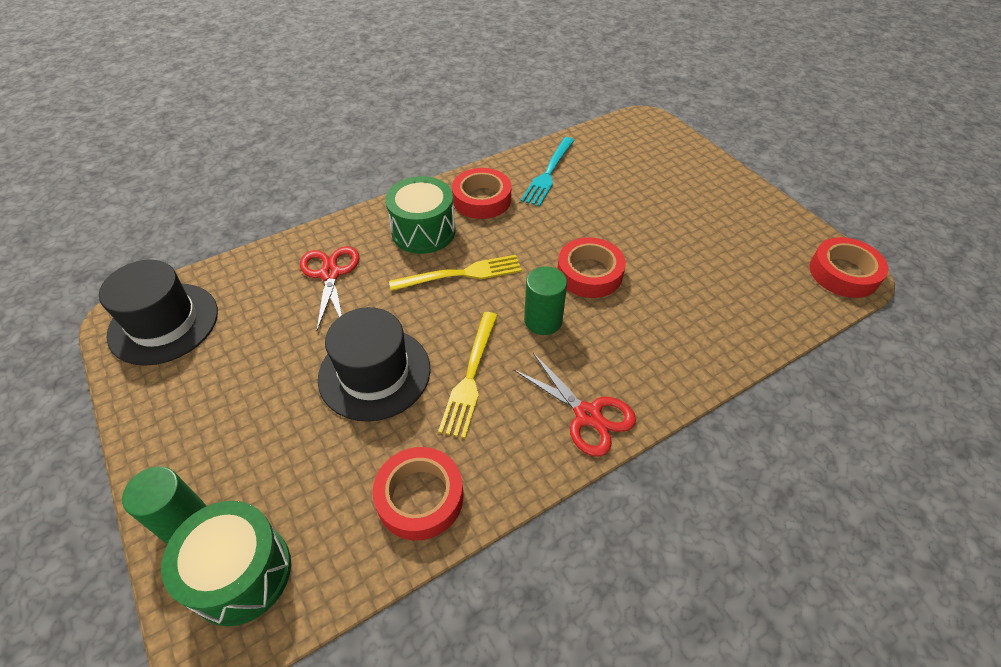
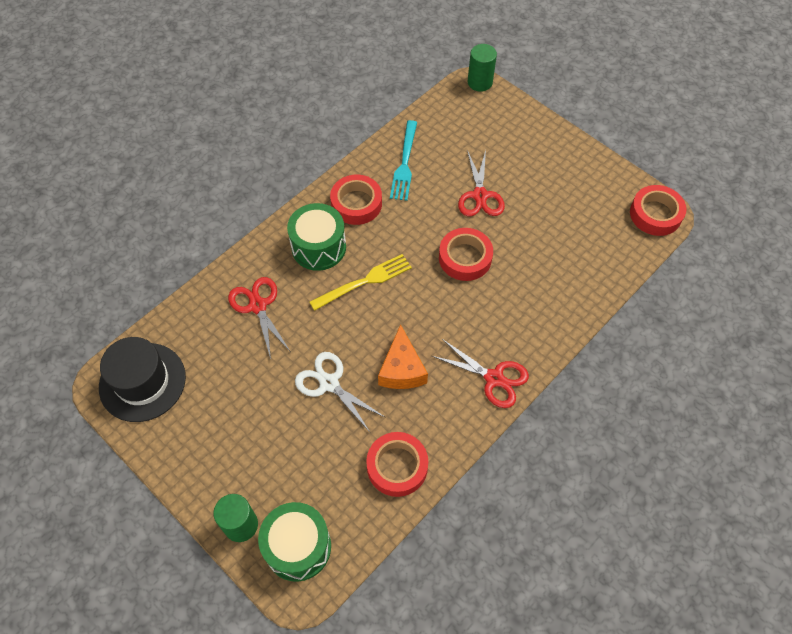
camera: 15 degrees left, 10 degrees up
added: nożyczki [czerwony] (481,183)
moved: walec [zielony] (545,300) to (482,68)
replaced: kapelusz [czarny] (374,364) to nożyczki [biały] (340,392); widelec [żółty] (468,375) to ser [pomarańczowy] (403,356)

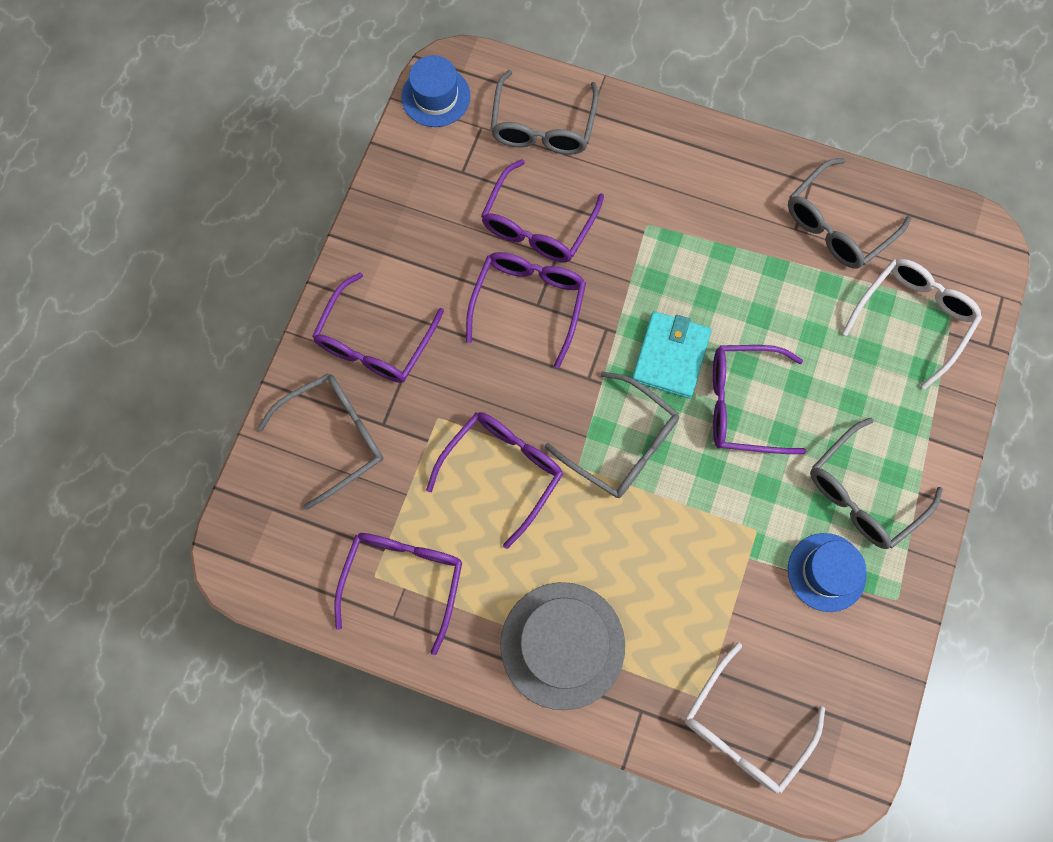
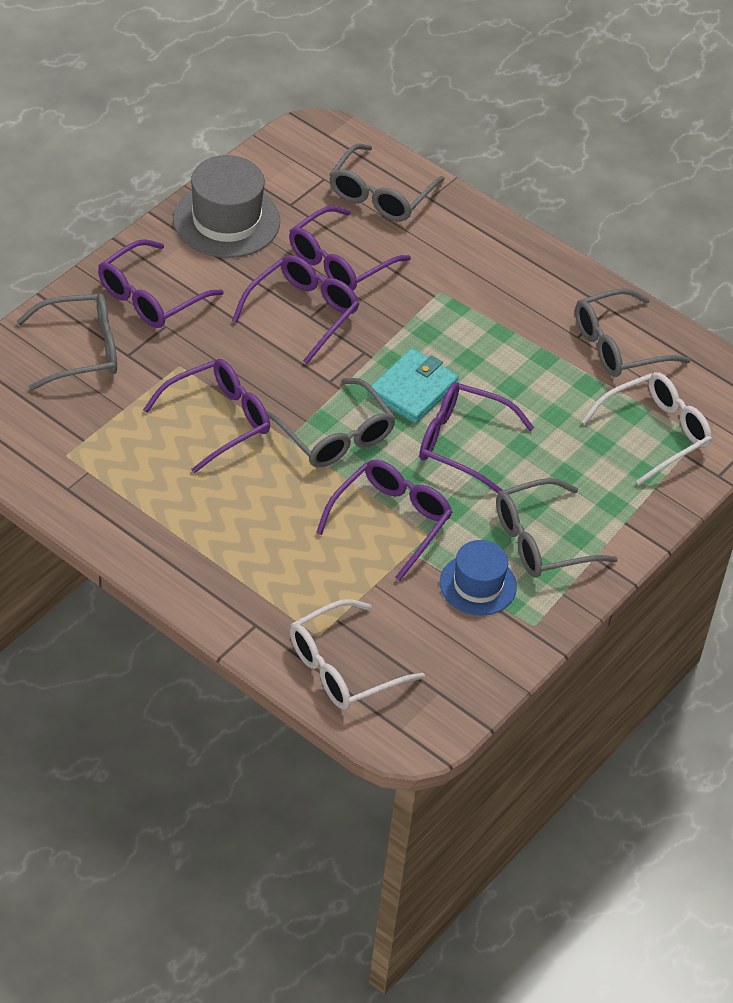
camera: 15 degrees right, 25 degrees down
removed: kapelusz [niebieski] (435,91)
moved: kapelusz [szary] (562,646) to (226,206); okulary [fioletowy] (398,594) to (384,520)

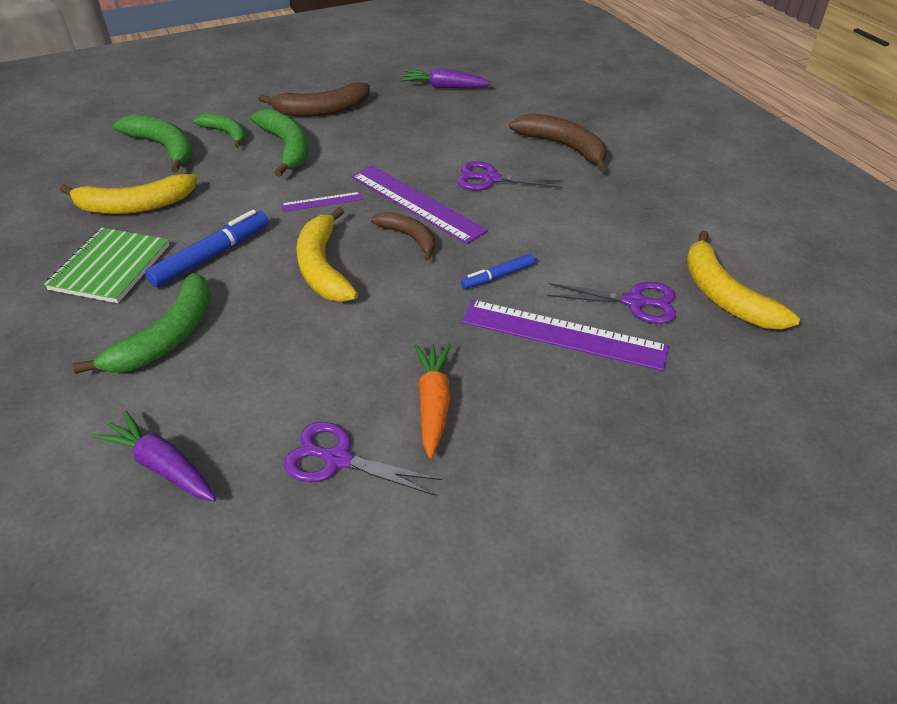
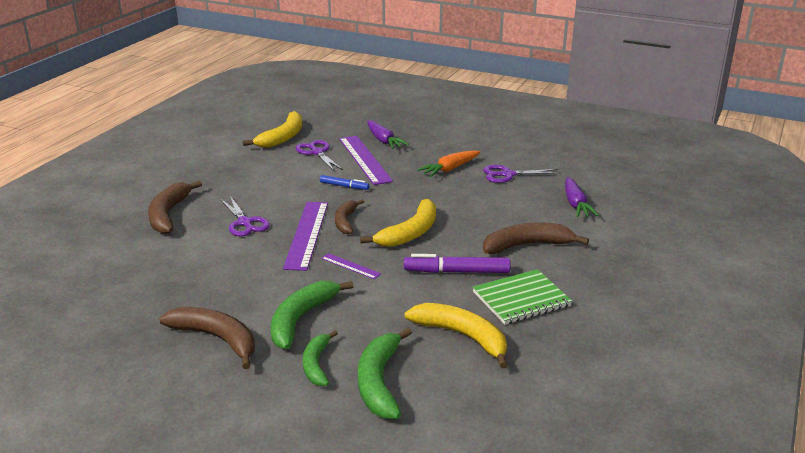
camera: 130 degrees left, 15 degrees down
moved: marchewka [fioletowy] (446,78) to (388,135)
recoloured: flamaster [niebieski] (207,248) to flamaster [fioletowy] (457,263); banan [zielony] (142,323) to banan [brązowy] (536,238)
turned: nożyczki [fioletowy] (363,459) = (522,174) 105 degrees clockwise

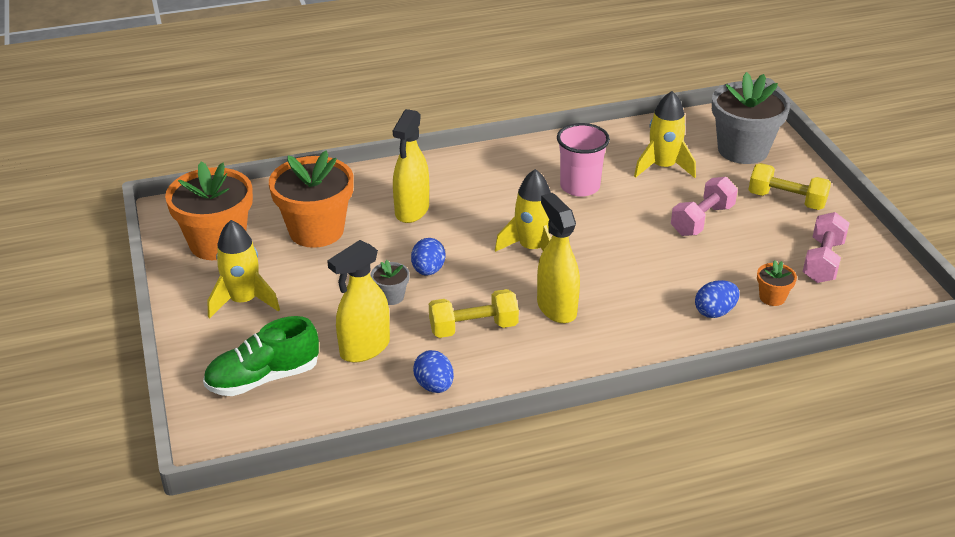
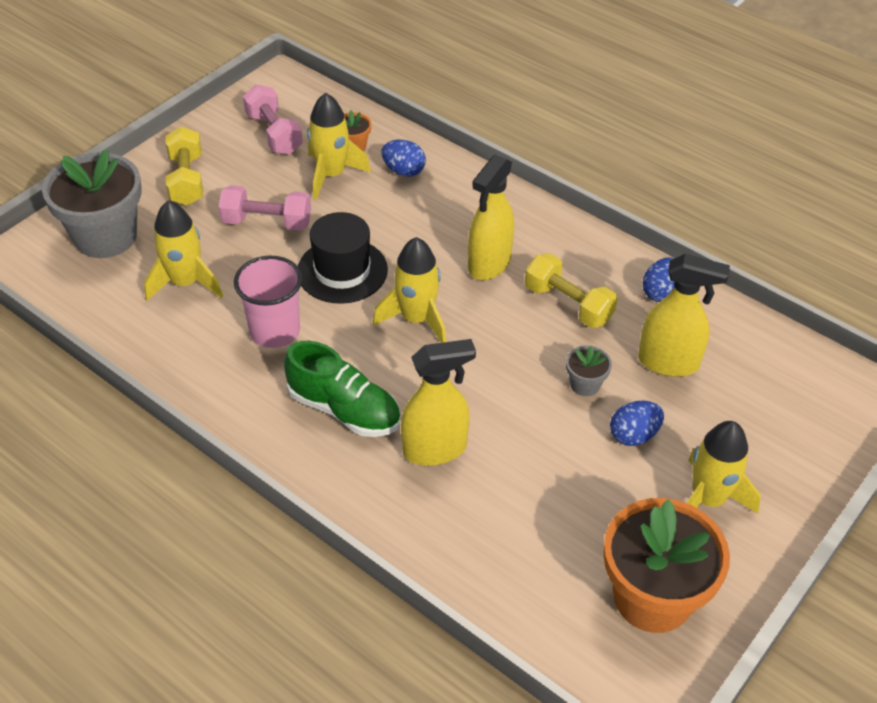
camera: 125 degrees left, 10 degrees up
removed: doniczka [pomarańczowy] (311,199)
added: kapelusz [czarny] (343,258); rakieta [żółty] (339,146)
moved: but [zielony] (261,356) to (342,389); jajko [niebieski] (428,257) to (637,423)
turned: hantel [różowy] (826,247) = (273,120) 75 degrees clockwise

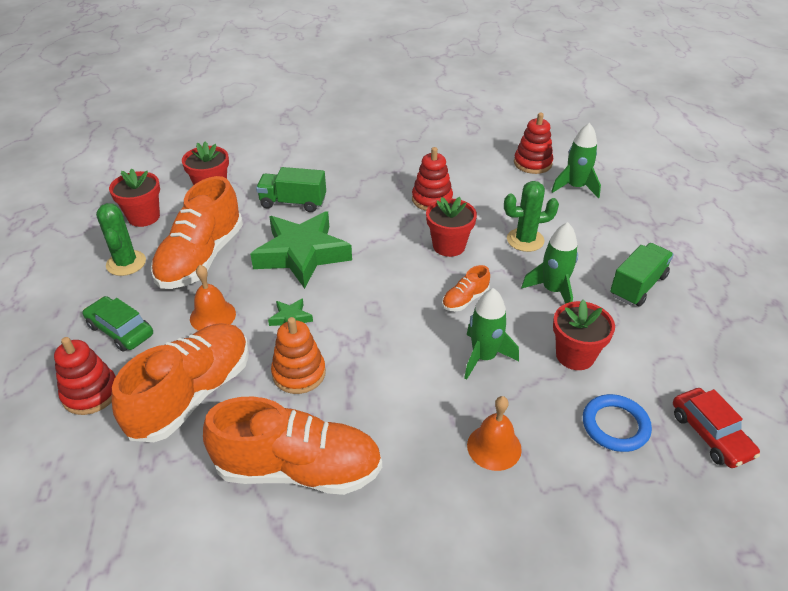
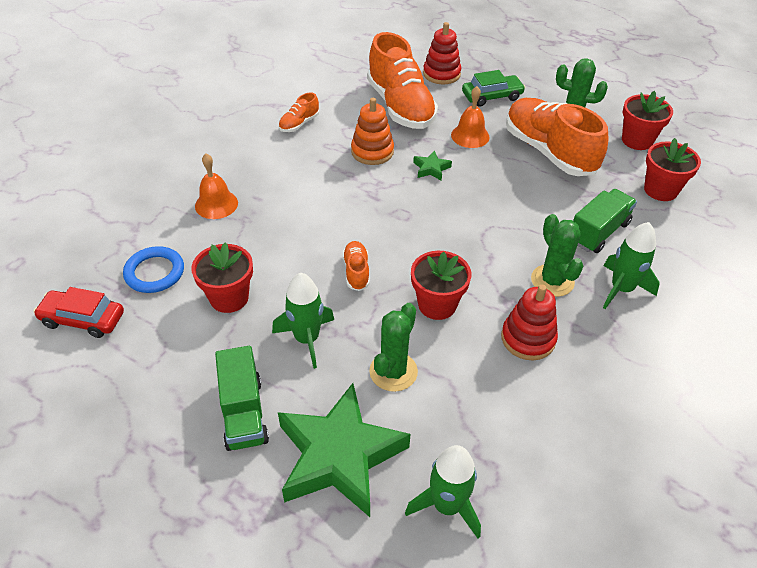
camera: 125 degrees right, 5 degrees up
removed: zabawka nakładanka [czerwony] (533,143)
added: kaktus [zielony] (557,255)
moved: gwiazda [zielony] (301,250) to (344,450); rakieta [zielony] (491,334) to (631,265)
resized: but [pomarańczowy] (292,445) = (299,112) x0.44

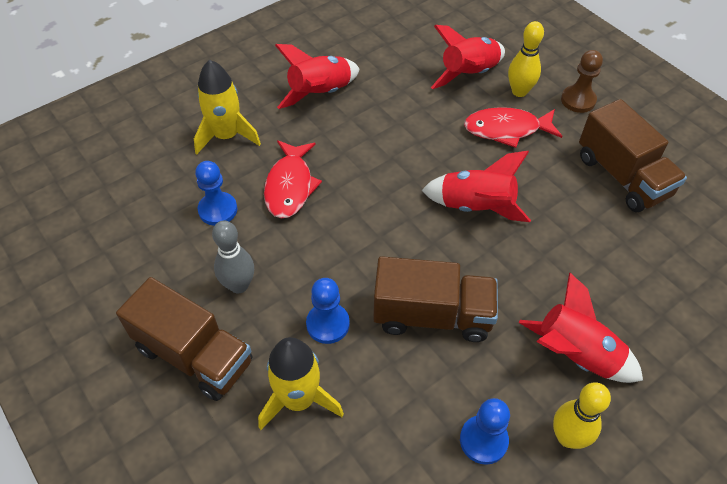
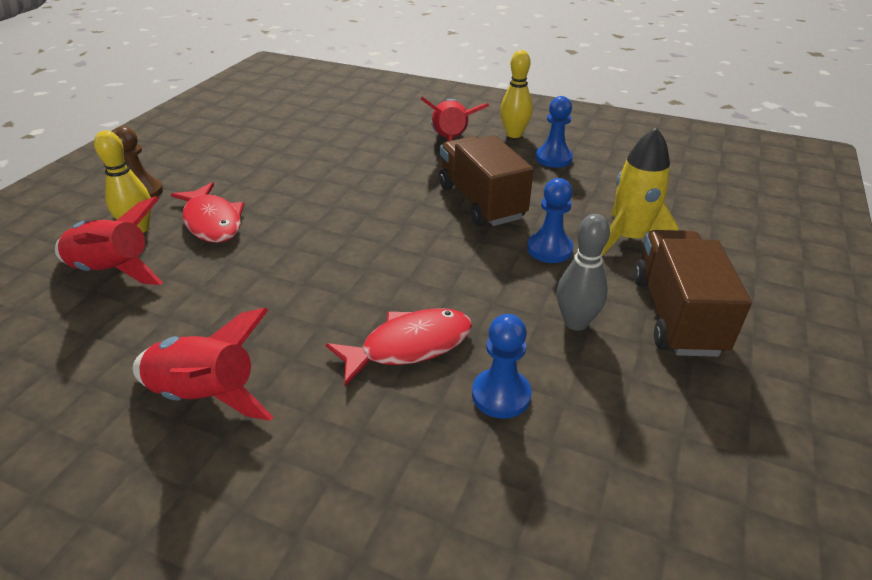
camera: 120 degrees left, 15 degrees down
removed: rakieta [żółty] (227,107); rakieta [czerwony] (476,186); ciężarówka [brązowy] (633,155)

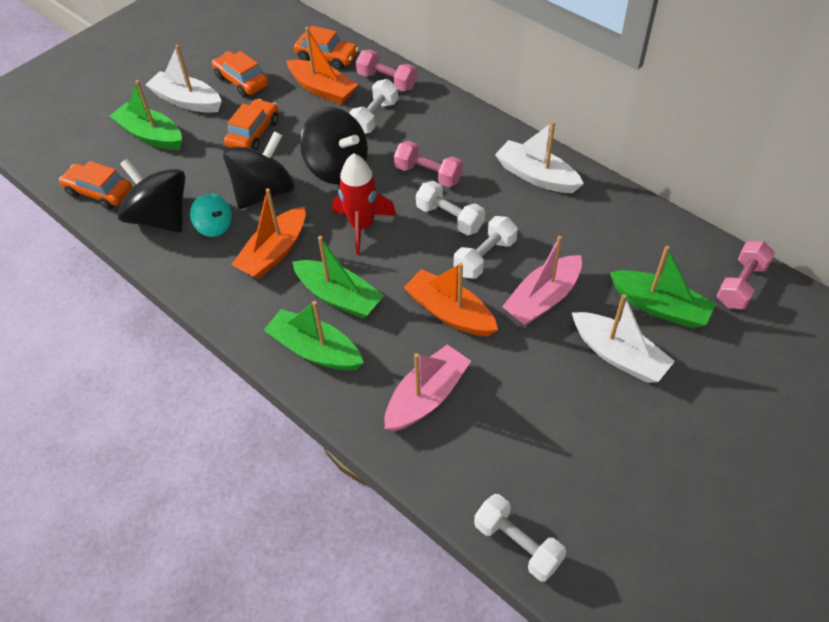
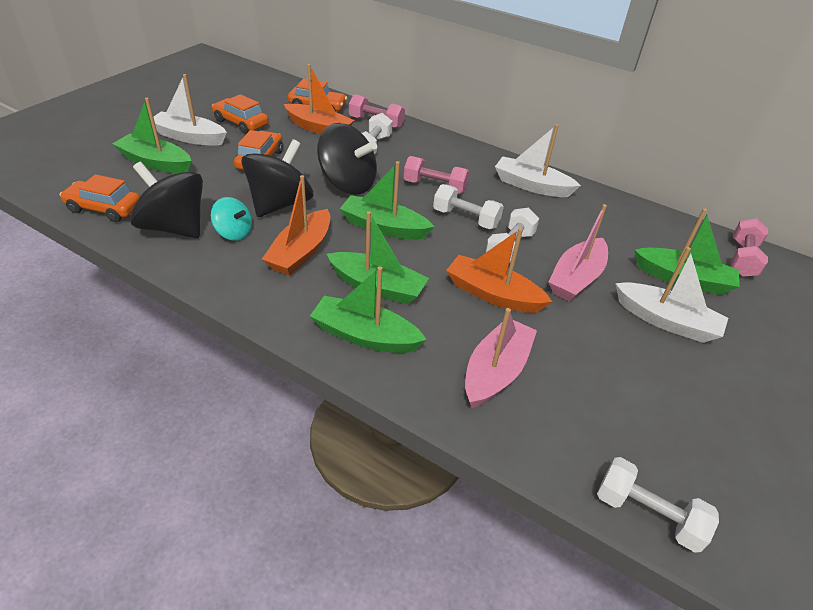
camera: 15 degrees left, 10 degrees down
replaced: rakieta [czerwony] (364,204) to łódka [zielony] (387,200)

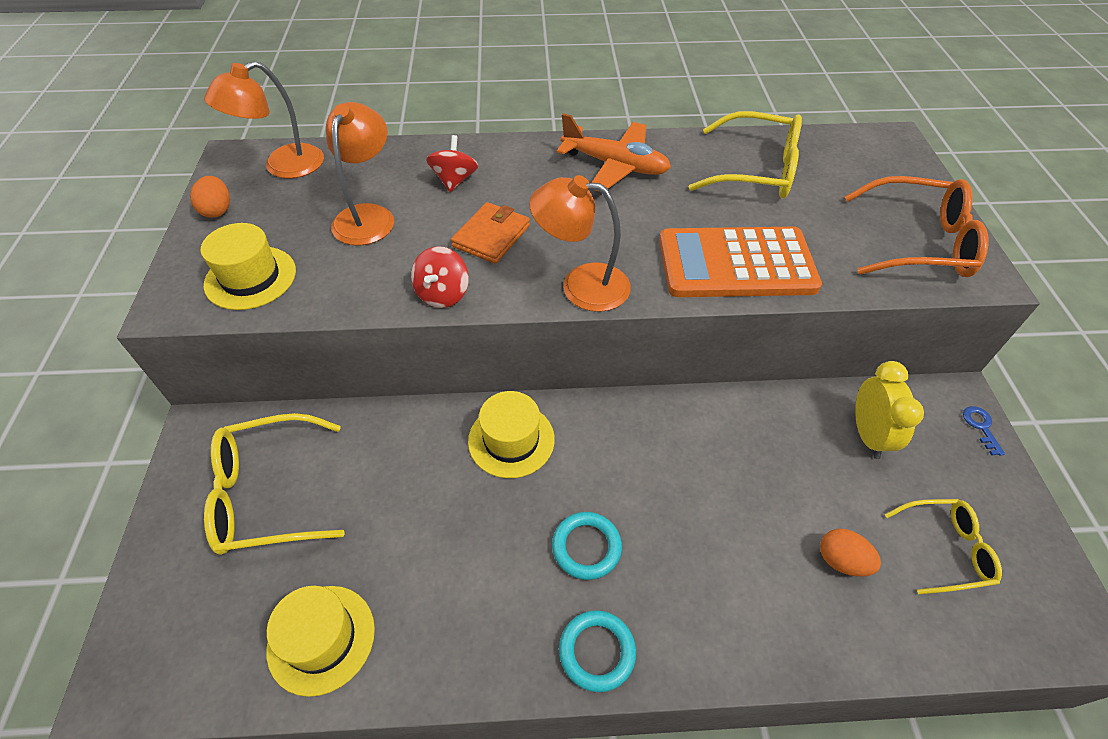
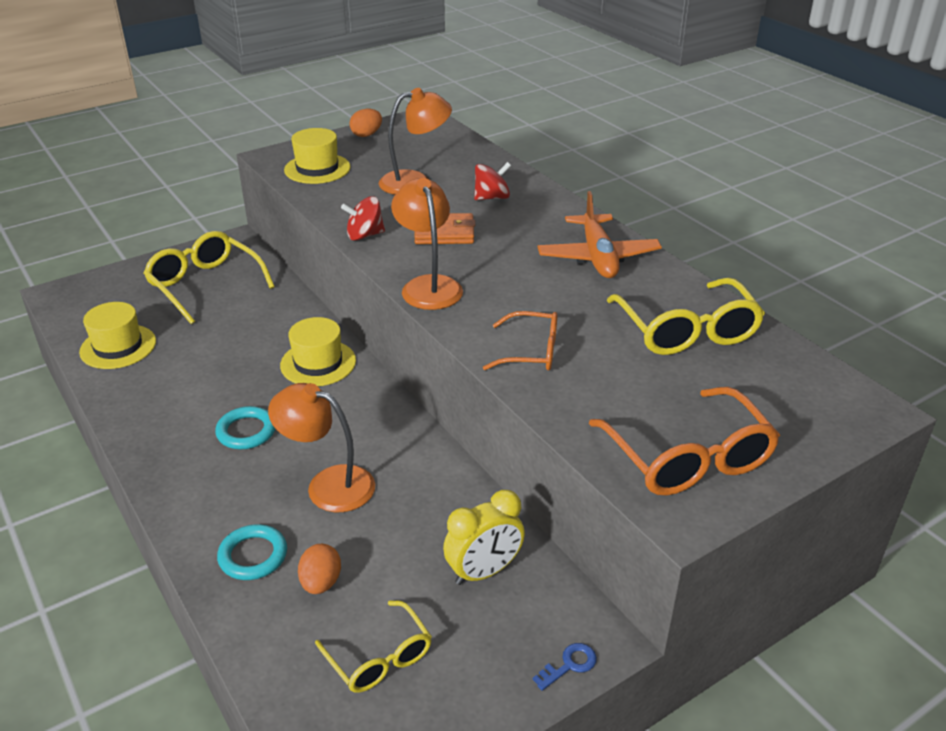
camera: 60 degrees right, 15 degrees down
moved: pierścień [turkusowy] (597,651) to (252,552); lampka [pomarańczowy] (264,119) to (321,447)
replaced: kalkulator [pomarańczowy] (740,262) to okulary [pomarańczowy] (520,340)

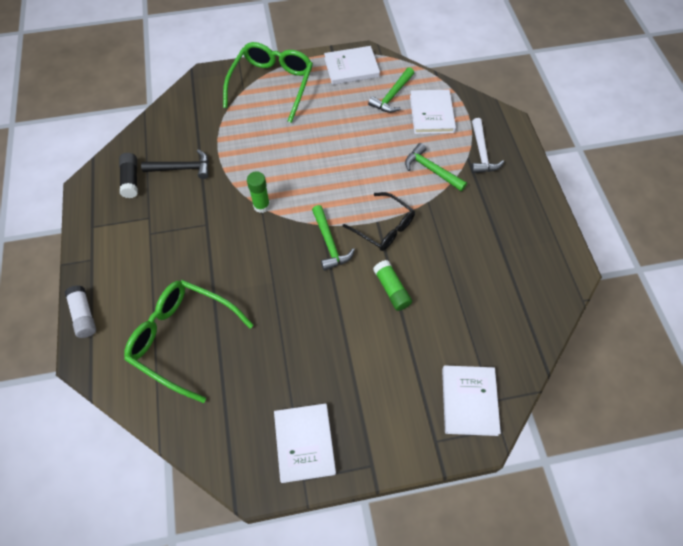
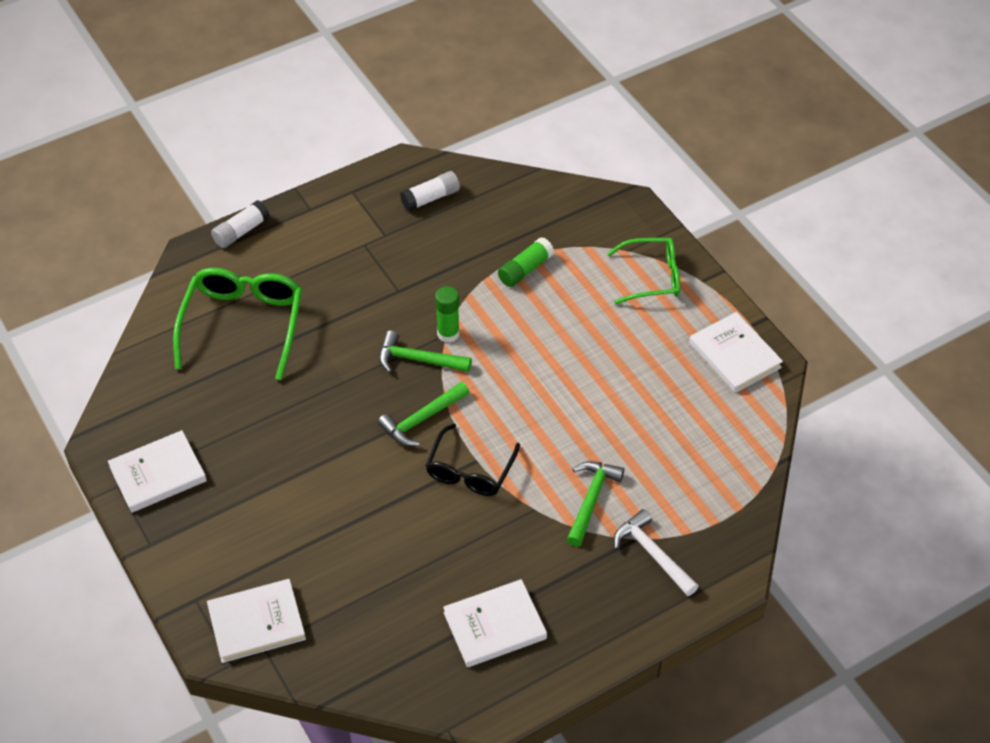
camera: 70 degrees right, 10 degrees down
removed: młotek [czarny] (175,164)
moved: młotek [zielony] (391,90) to (425,351); książka [biały] (433,112) to (495,623); klej w sztyfcie [zielony] (392,285) to (526,262)
recoloured: klej w sztyfcie [czarny] (128,175) to klej w sztyfcie [biały] (430,191)
turned: młotek [biały] (487,145) = (656,552) 75 degrees clockwise
resized: okulary [zielony] (268,82) = (643,271) x0.65

